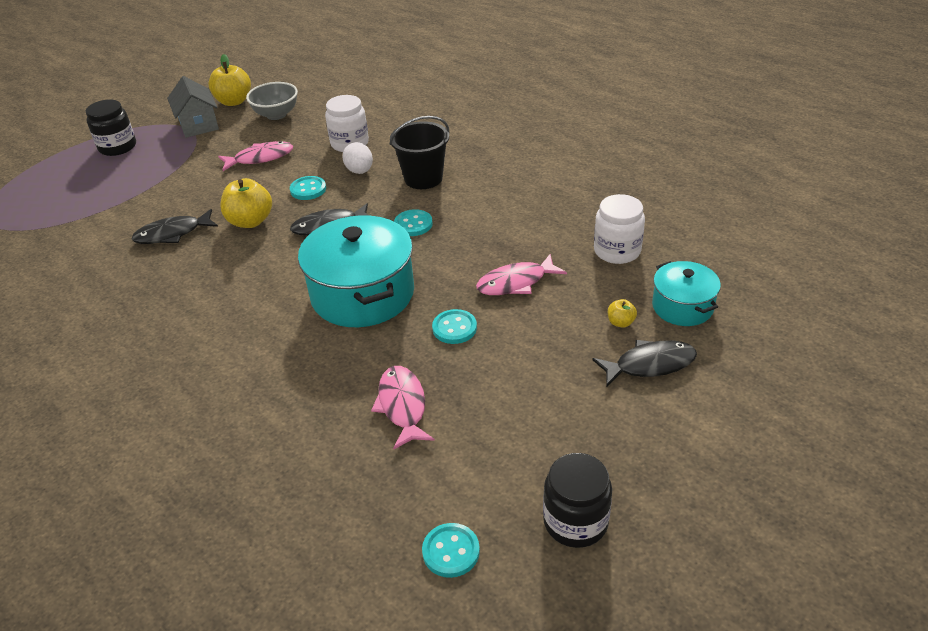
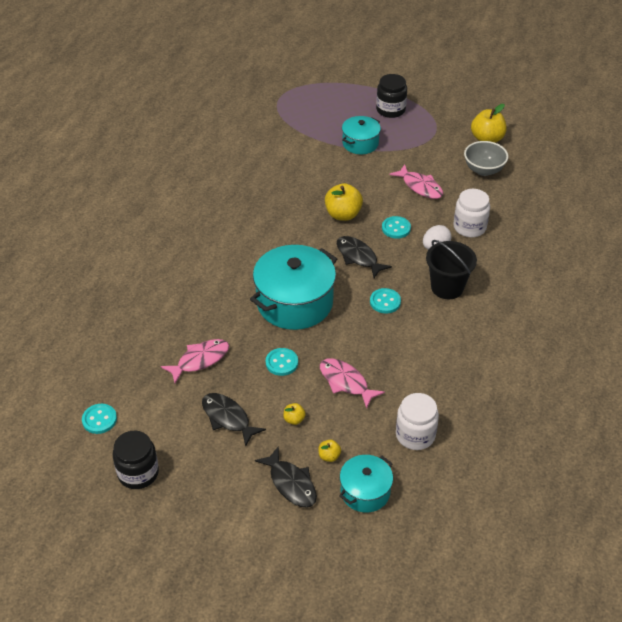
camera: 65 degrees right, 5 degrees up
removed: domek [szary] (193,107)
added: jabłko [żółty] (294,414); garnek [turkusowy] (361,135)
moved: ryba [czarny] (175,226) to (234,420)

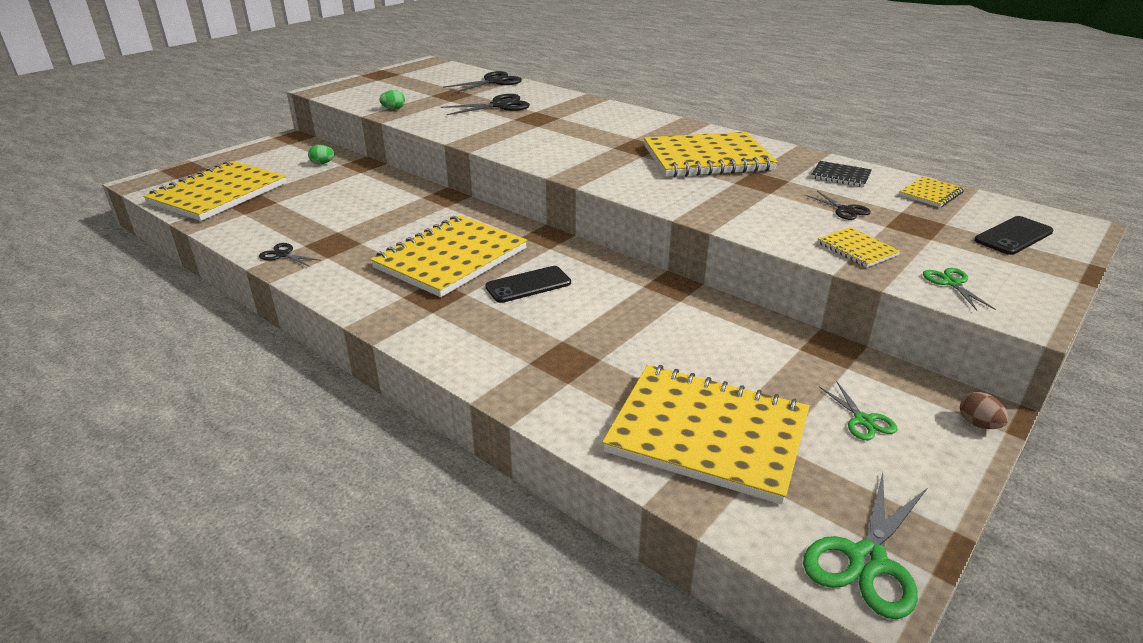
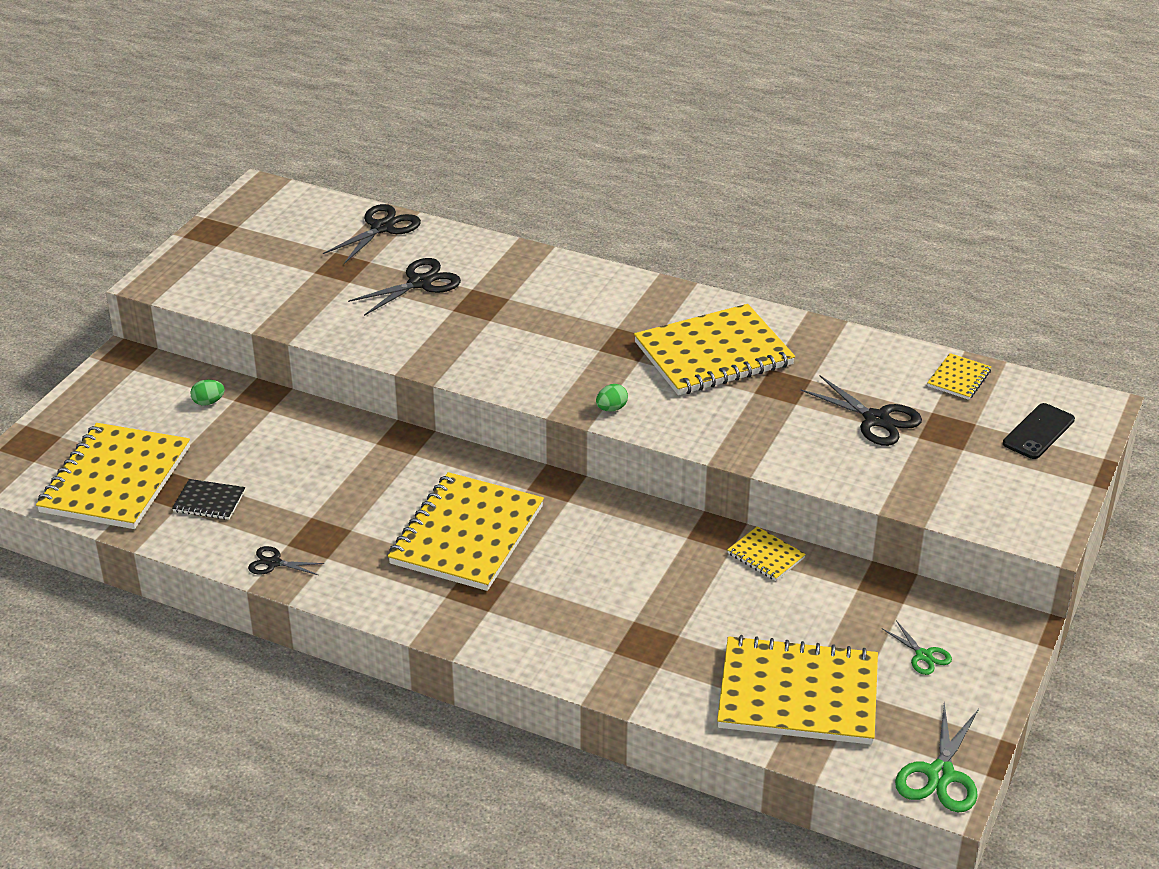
camera: 15 degrees left, 5 degrees up
removed: telefon [czarny] (528,284); nożyczki [zielony] (959,289); jajko [brązowy] (984,410)
moved: zeszyt [czarny] (841,174) to (208,499); jajko [zielony] (392,100) to (612,398); zeszyt [żółty] (859,247) to (766,553)
resized: nożyczki [czarny] (838,205) = (861,410) x1.76

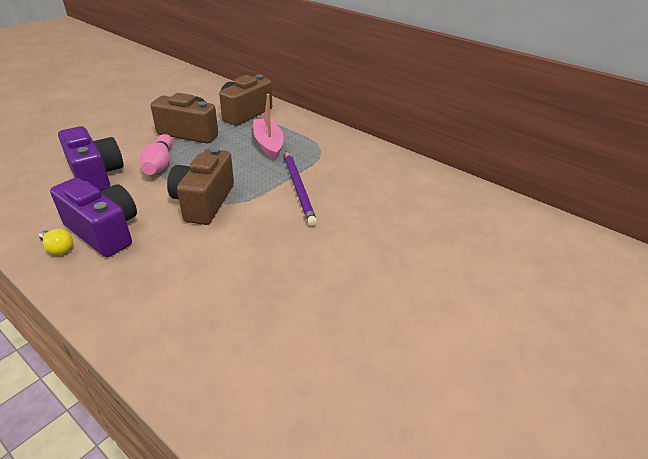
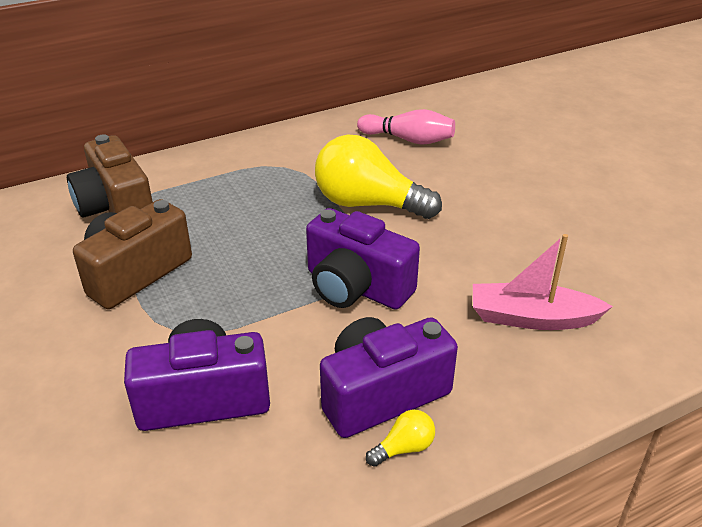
camera: 65 degrees left, 0 degrees up
moved: kręgiel [różowy] (156,154) to (406,127); łódka [różowy] (268,127) to (543,282)
replaced: ołówek [fioletowy] (301,188) to żarówka [żółty] (378,177)
recoloured: aparat fotograficzny [brązowy] (200,186) to aparat fotograficzny [fioletowy] (363,259)

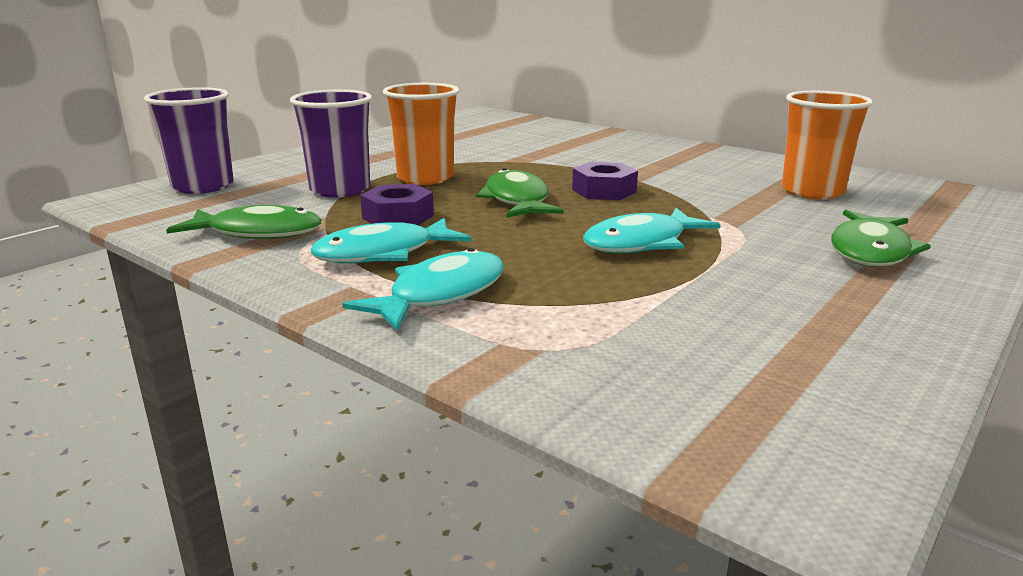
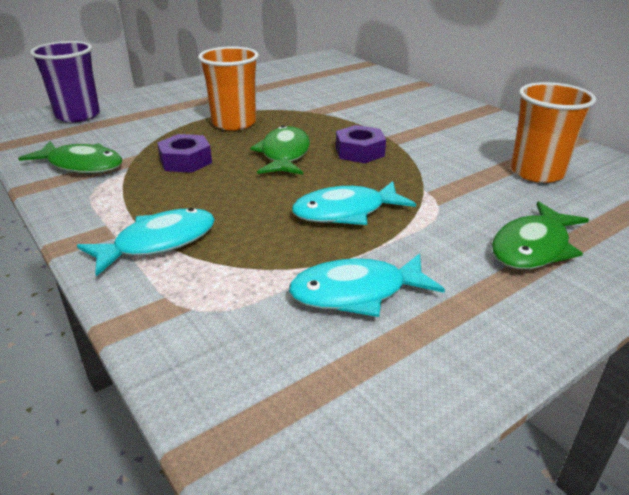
camera: 15 degrees right, 10 degrees up
removed: szklanka [fioletowy] (331,143)
moved: ryba [turkusowy] (391,240) to (367,285)

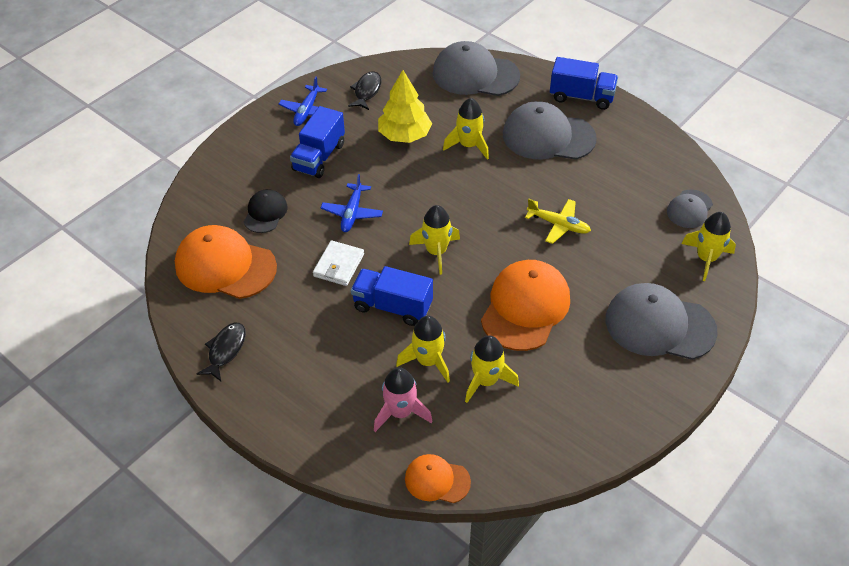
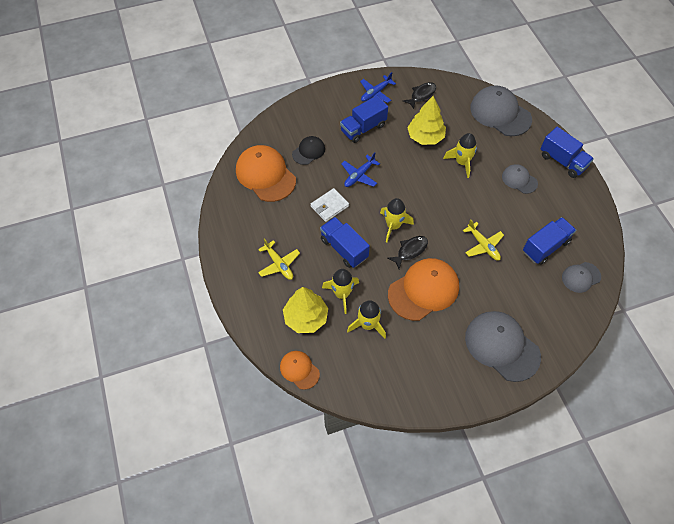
camera: 30 degrees right, 10 degrees up
removed: rakieta [żółty] (709,246)
added: samolot [żółty] (279,259); ciężarówka [niebieski] (549,241)
moved: ryba [czarny] (221,352) to (407,252)
replaced: rakieta [różowy] (403,399) to drzewko [żółty] (305,310)
resized: czapka [szary] (550,130) = (520,179) x0.54

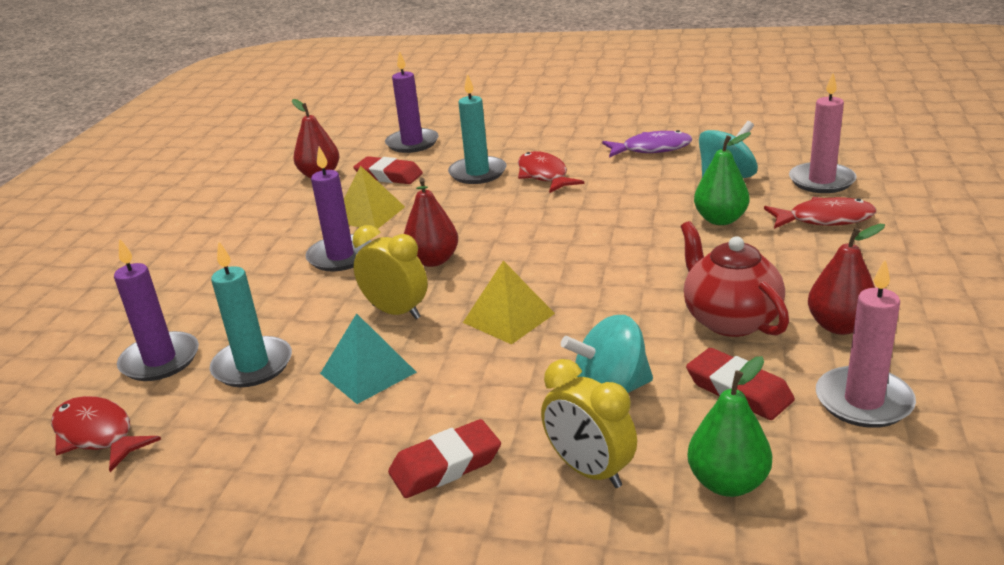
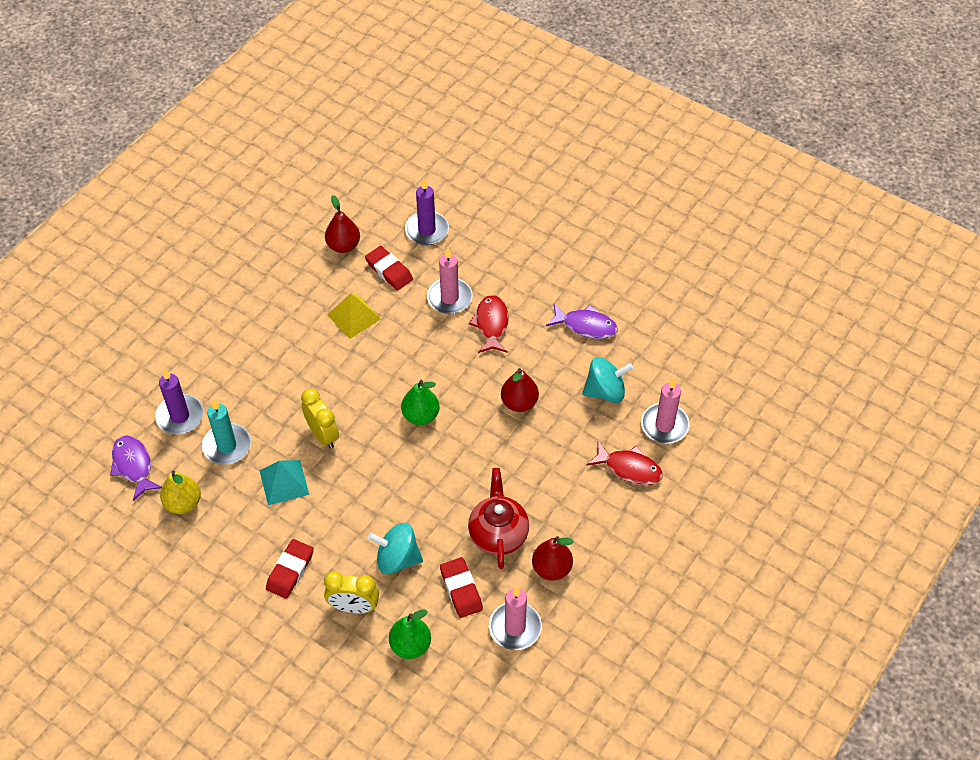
camera: 20 degrees right, 25 degrees up
removed: świeca [fioletowy] (338,209); piramida [żółty] (509,303)
added: gruszka [żółty] (180,492)
moved: gruszka [zielony] (722,178) to (420,402); gruszka [czerwony] (431,222) to (520,390)
recoloured: ryba [czerwony] (106,434) to ryba [fioletowy] (136,468); świeca [turkusowy] (477,128) to świeca [różowy] (450,281)
turned: gumka do mazania [czerwony] (444,458) = (290,569) 60 degrees counterclockwise; budzik [żółty] (589,423) = (351,592) 60 degrees counterclockwise

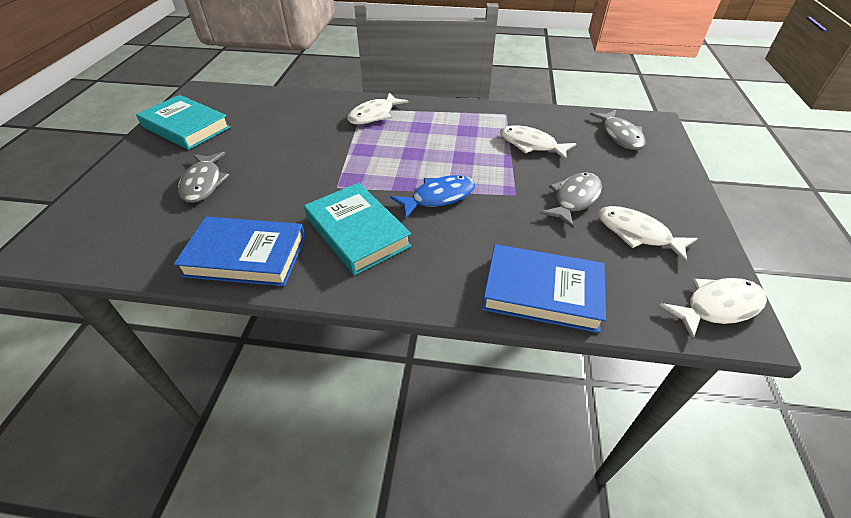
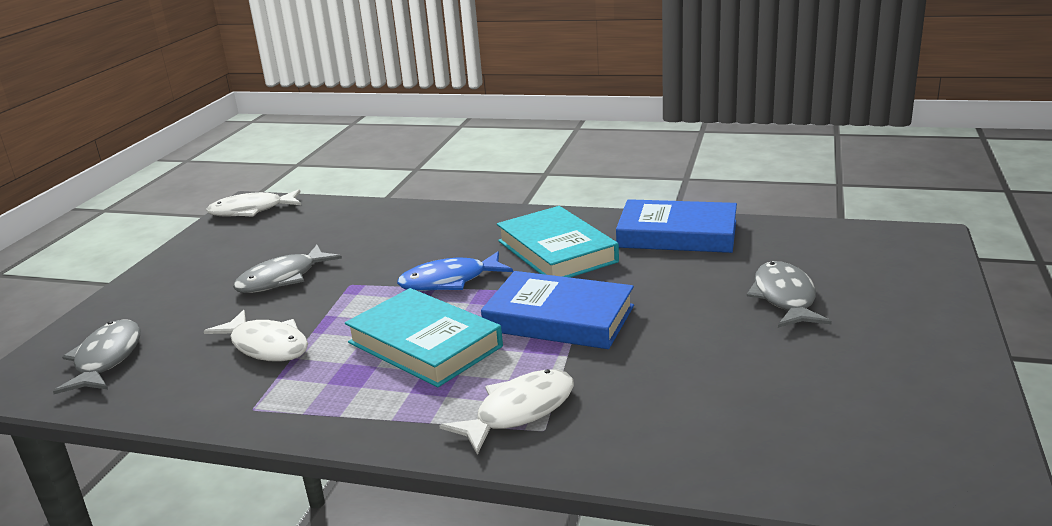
camera: 170 degrees left, 20 degrees down
removed: ryba [biały] (648,234)
moved: książka [turkusowy] (183,122) to (424,337); książka [niebieski] (544,288) to (557,310)

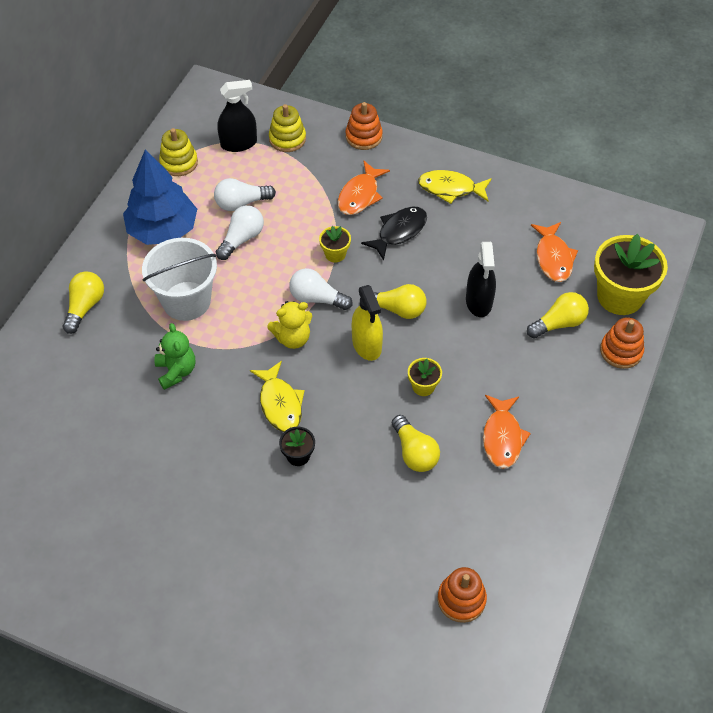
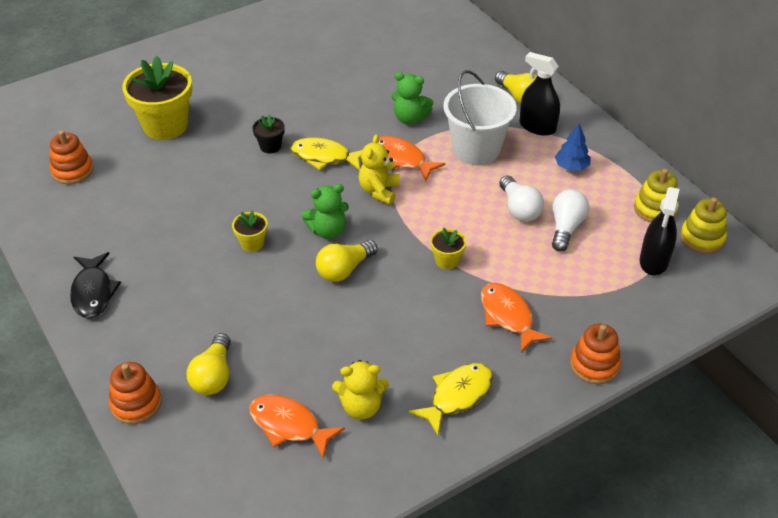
camera: 125 degrees right, 10 degrees down
removed: żarówka [biały] (321,289); żarówka [żółty] (416,443)
added: miś [żółty] (360,390)
moved: ryba [czarny] (394,234) to (95,285); doniczka [żółty] (631,274) to (157,98); ryba [pomarańczowy] (507,432) to (411,158); spryskiwacz [czarny] (481,279) to (540,94); zabawka nakładanka [żółty] (287,128) to (703,226)
replaced: spryskiwacz [żółty] (367,323) to miś [zielony] (325,211)
resized: drzewko [niebieski] (160,197) = (573,147) x0.47

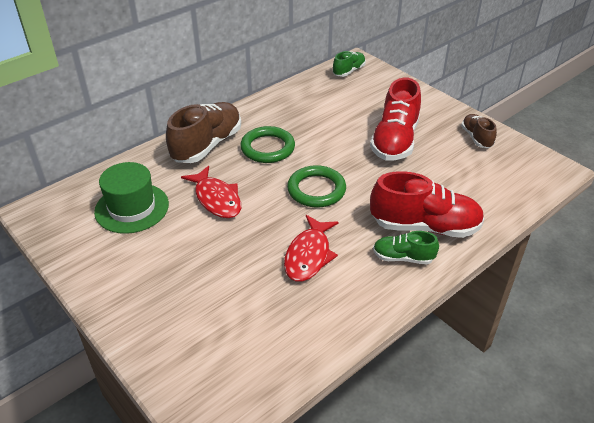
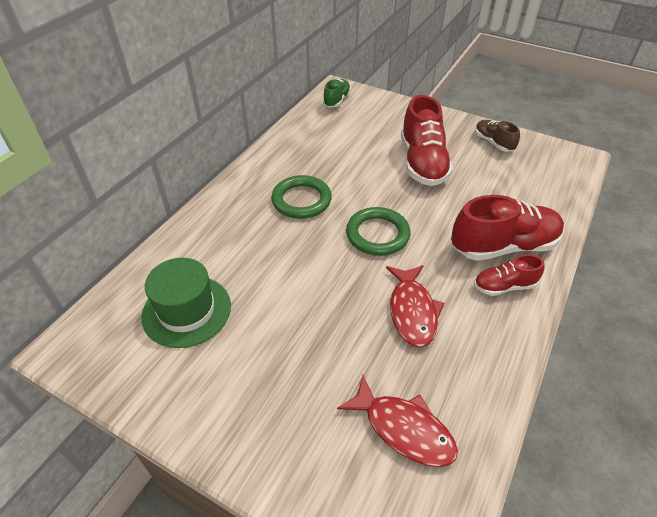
camera: 20 degrees left, 5 degrees up
removed: but [brązowy] (203,132)
moved: ryba [czerwony] (211,192) to (397,421)
recoloured: but [zielony] (406,247) to but [czerwony] (509,275)

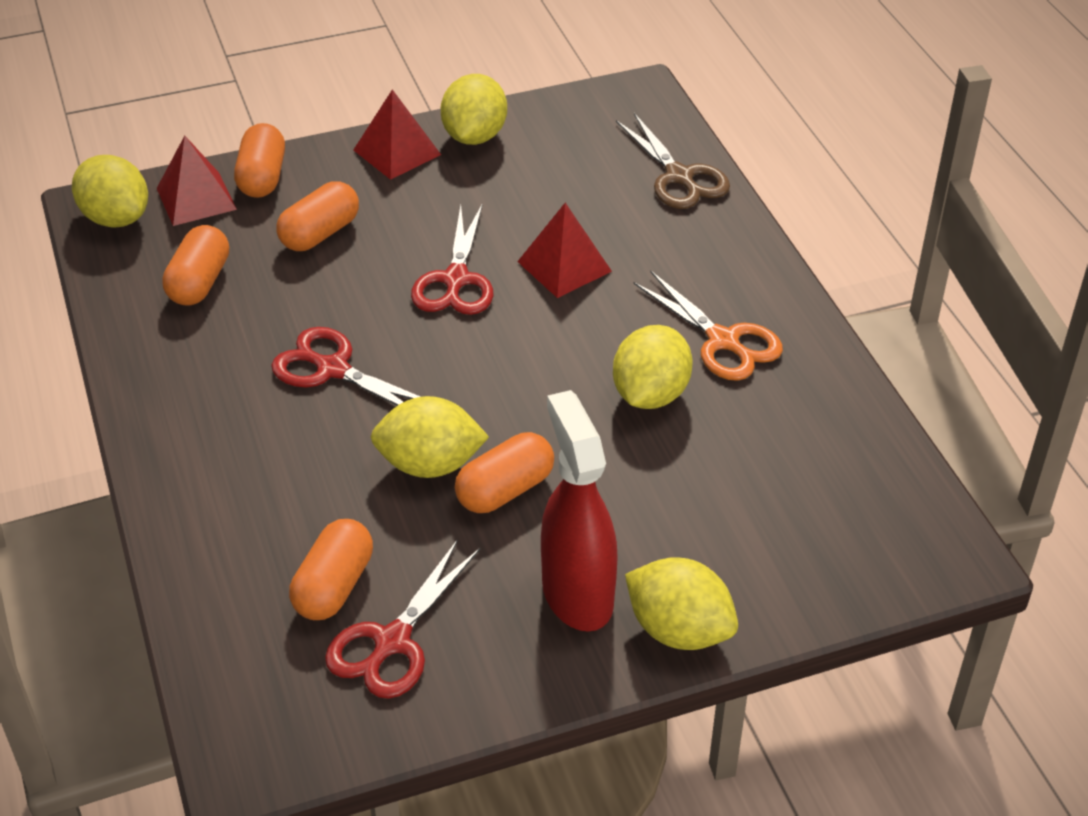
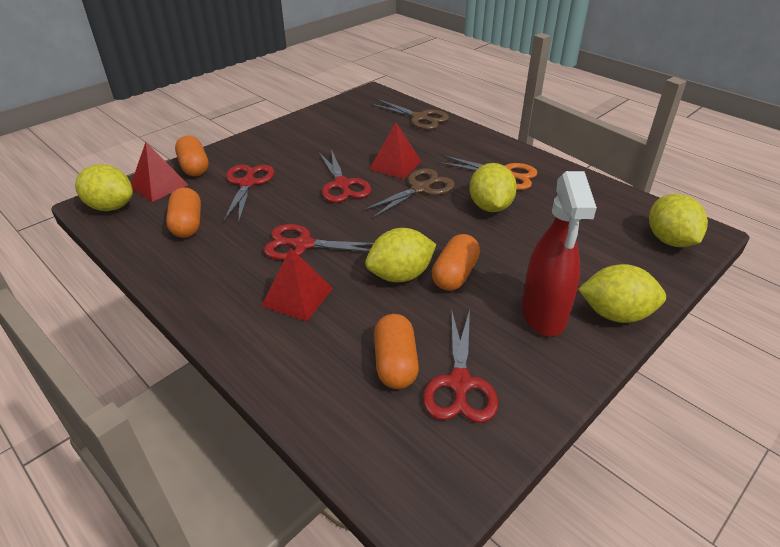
camera: 25 degrees left, 5 degrees down
added: nożyczki [brązowy] (408,193)
moved: piramida [czerwony] (397,134) to (297,284); cytryna [żółty] (474,109) to (678,220)
replaced: kapsułka [pomarańczowy] (317,216) to nożyczki [czerwony] (249,193)
turned: spryskiwacz [czerwony] (579,511) = (559,254) 135 degrees counterclockwise

